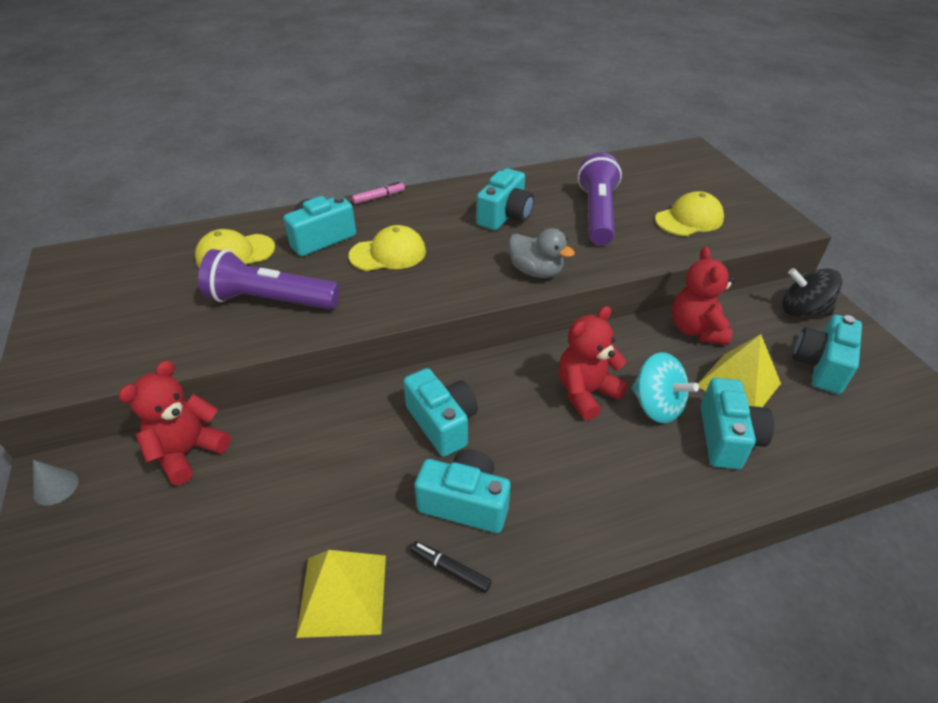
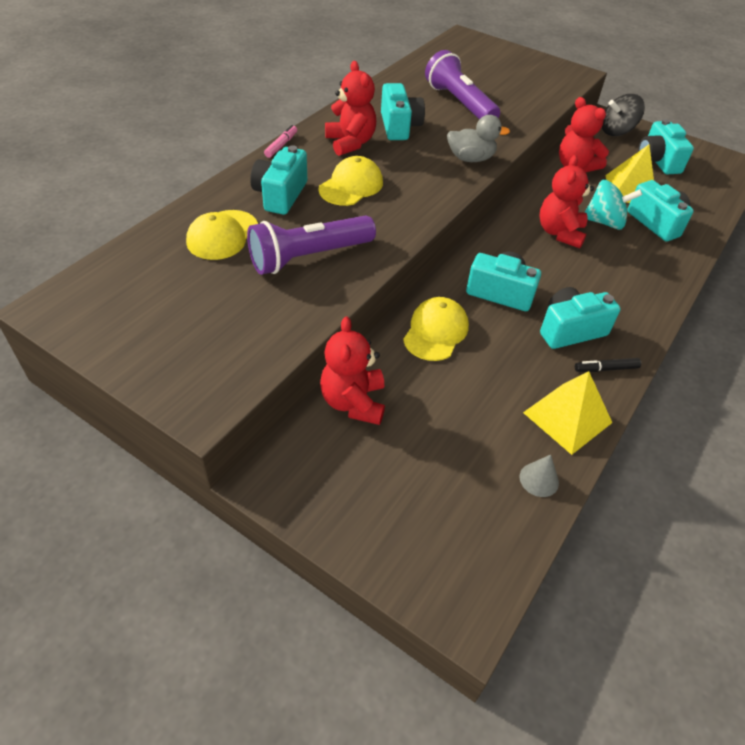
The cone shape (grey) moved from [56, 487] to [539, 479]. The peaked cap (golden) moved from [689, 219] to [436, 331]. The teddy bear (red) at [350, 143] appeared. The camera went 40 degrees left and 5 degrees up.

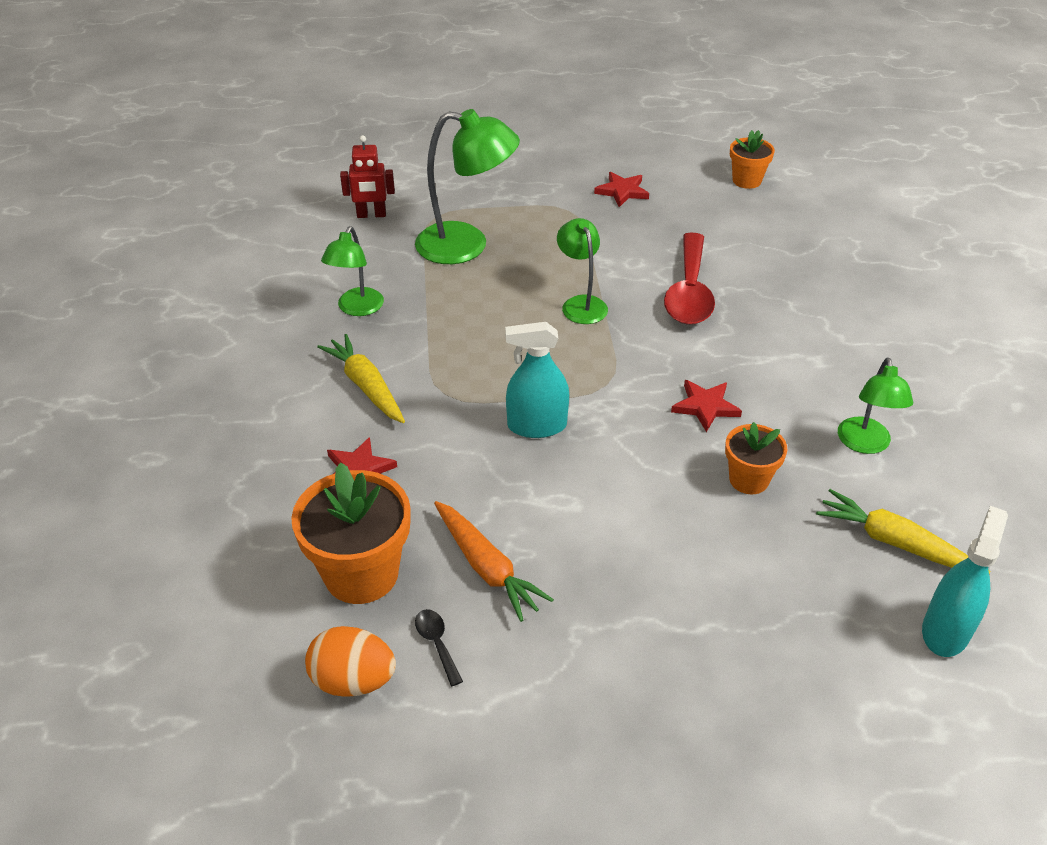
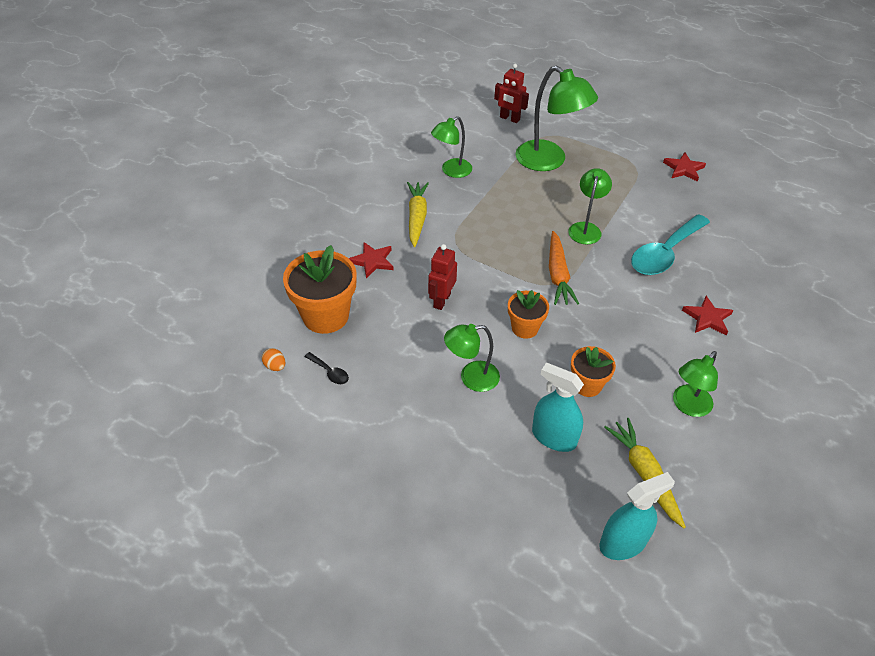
The egg (orange) at [353, 680] changed to 0.51 times the size. The teaspoon (jet-black) at [437, 643] turned 120 degrees clockwise. The root vegetable (orange) moved from [487, 567] to [558, 275]. The spray bottle (aqua) moved from [537, 426] to [554, 437]. The teaspoon (red) at [689, 292] became the teaspoon (aqua) at [664, 253]. The star (red) moved from [705, 407] to [707, 318]. The plant pot (orange) moved from [746, 180] to [525, 328]. The robot figure (red) at [441, 300] appeared. The desk lamp (leaf-green) at [471, 378] appeared. The camera went 35 degrees right and 5 degrees up.

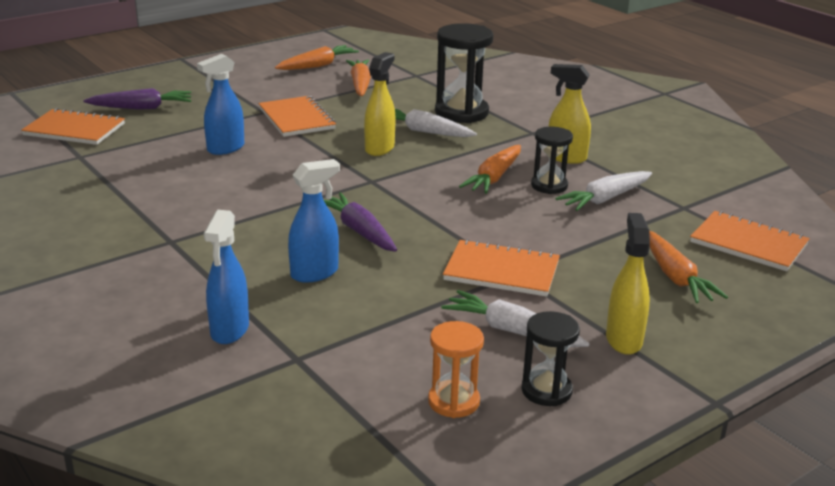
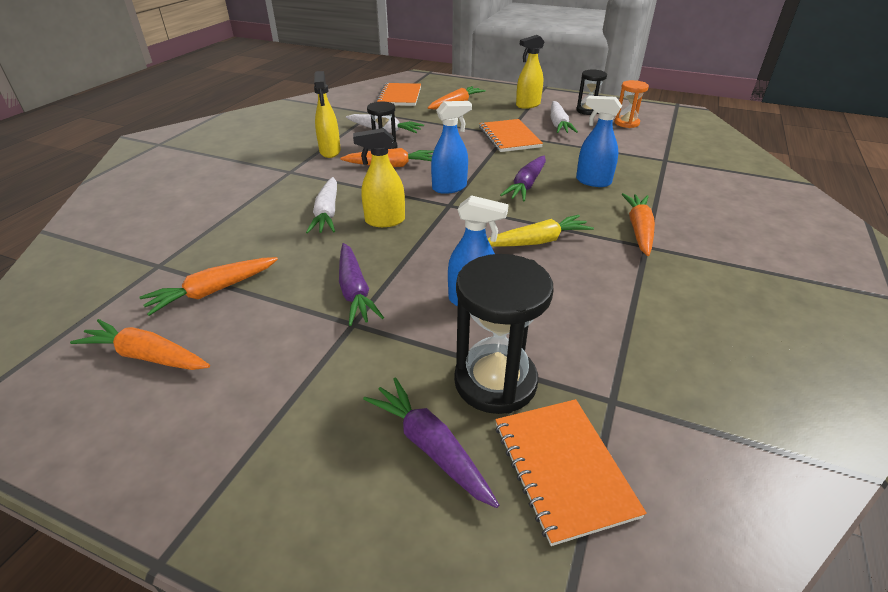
The spray bottle (cobalt) moved from [229, 330] to [450, 188]. The notebook (orange) at [296, 119] was replaced by the root vegetable (royal purple) at [355, 291]. The sand timer (jet-black) moved from [461, 113] to [495, 381]. The root vegetable (golden) at [538, 241] appeared. The root vegetable (orange) at [639, 229] appeared. The camera went 120 degrees left and 10 degrees up.

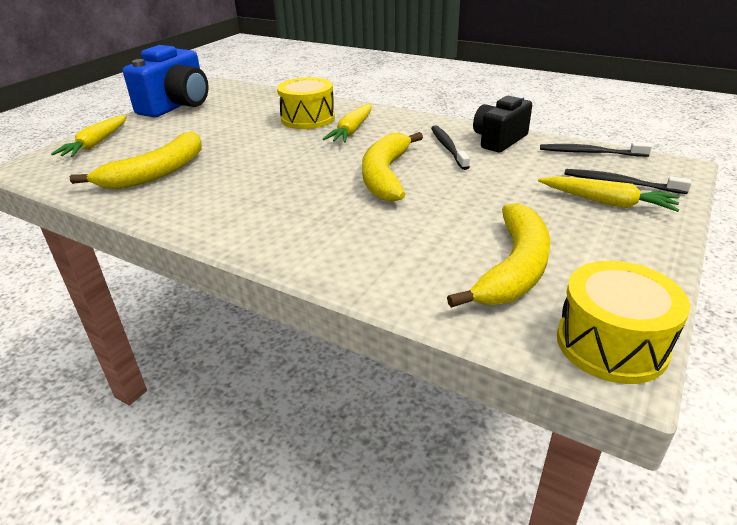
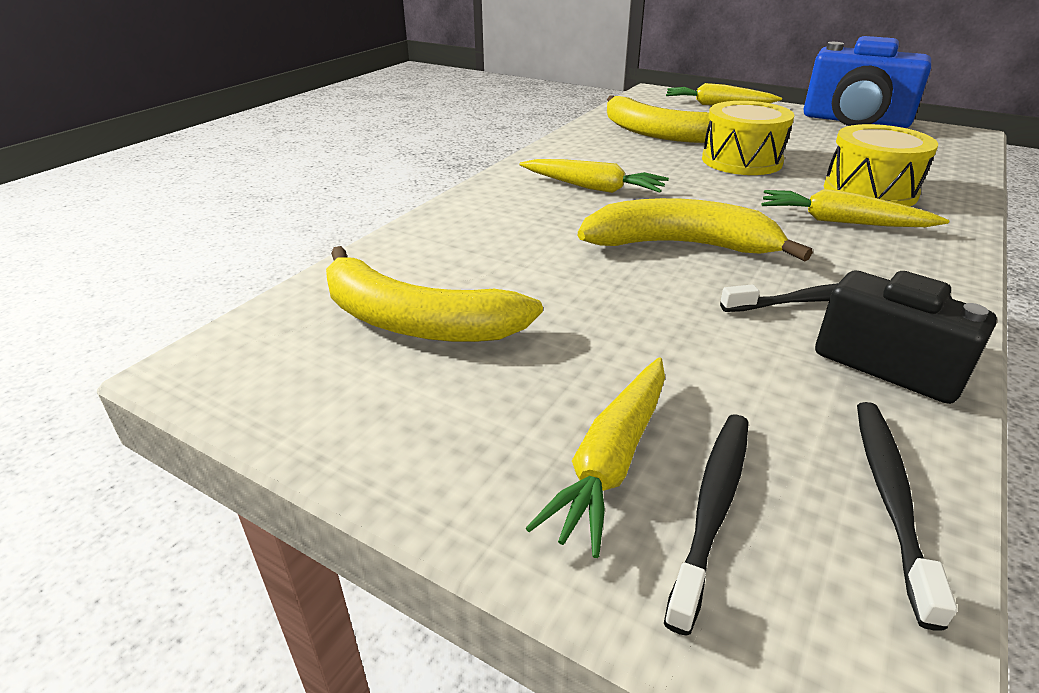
The drum (golden) moved from [611, 344] to [741, 161]. The root vegetable (golden) at [593, 187] appeared. The camera went 90 degrees right and 0 degrees up.

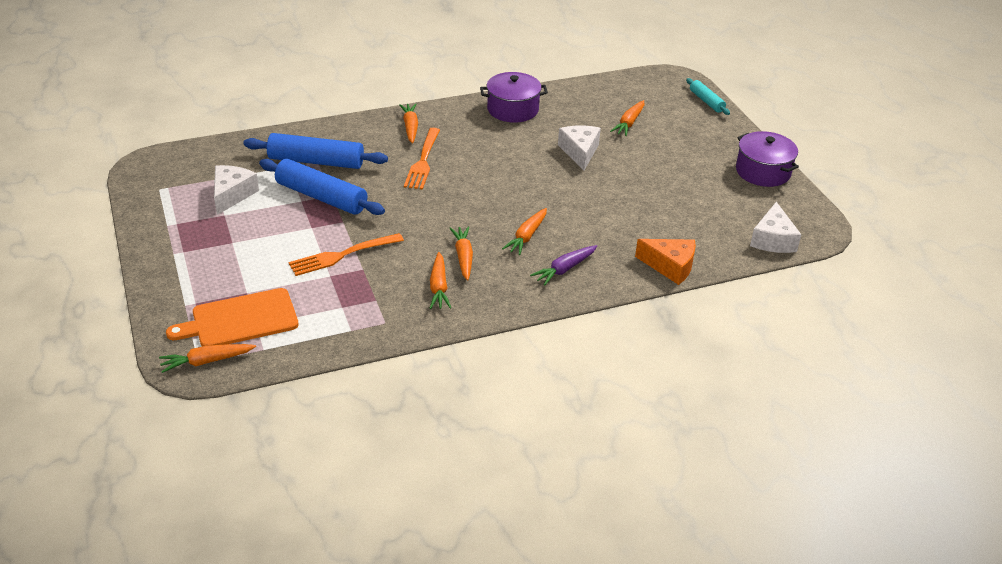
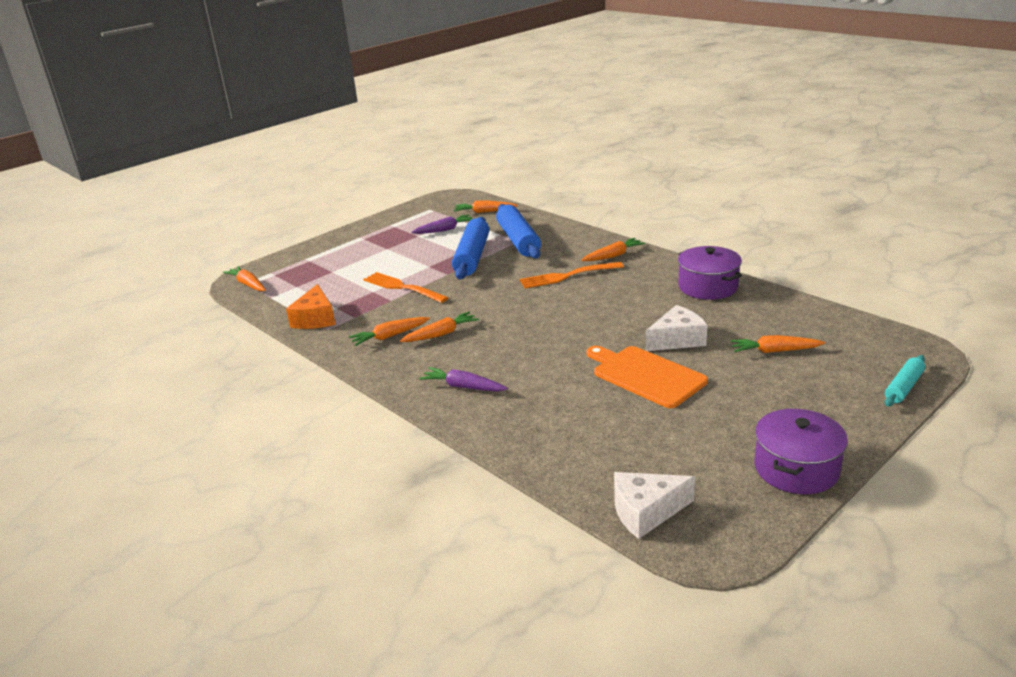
The bread board (orange) moved from [240, 320] to [645, 375]. The cheese (snow-white) at [232, 195] was replaced by the root vegetable (royal purple) at [444, 230]. The root vegetable (orange) moved from [527, 236] to [484, 212]. The cheese (orange) moved from [670, 266] to [315, 319]. The camera went 70 degrees right and 10 degrees down.

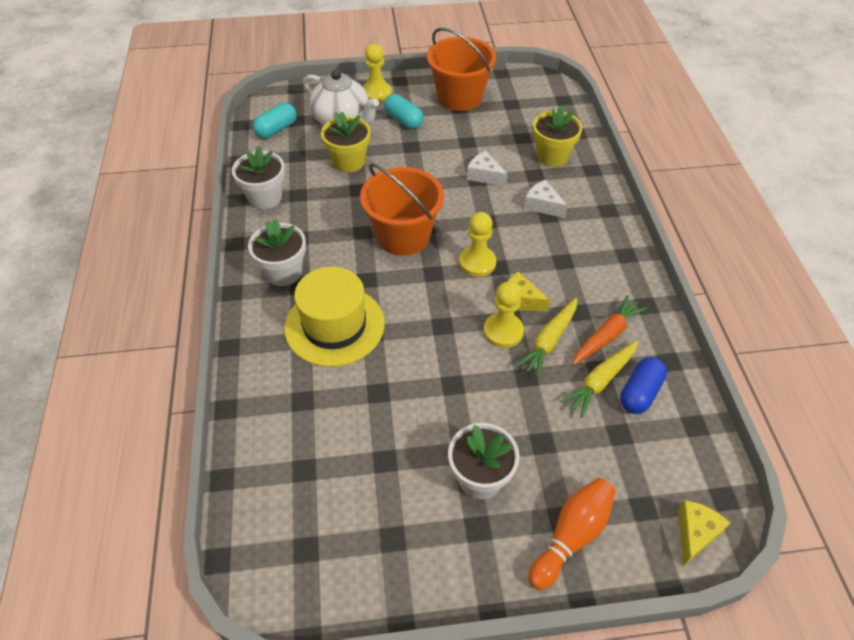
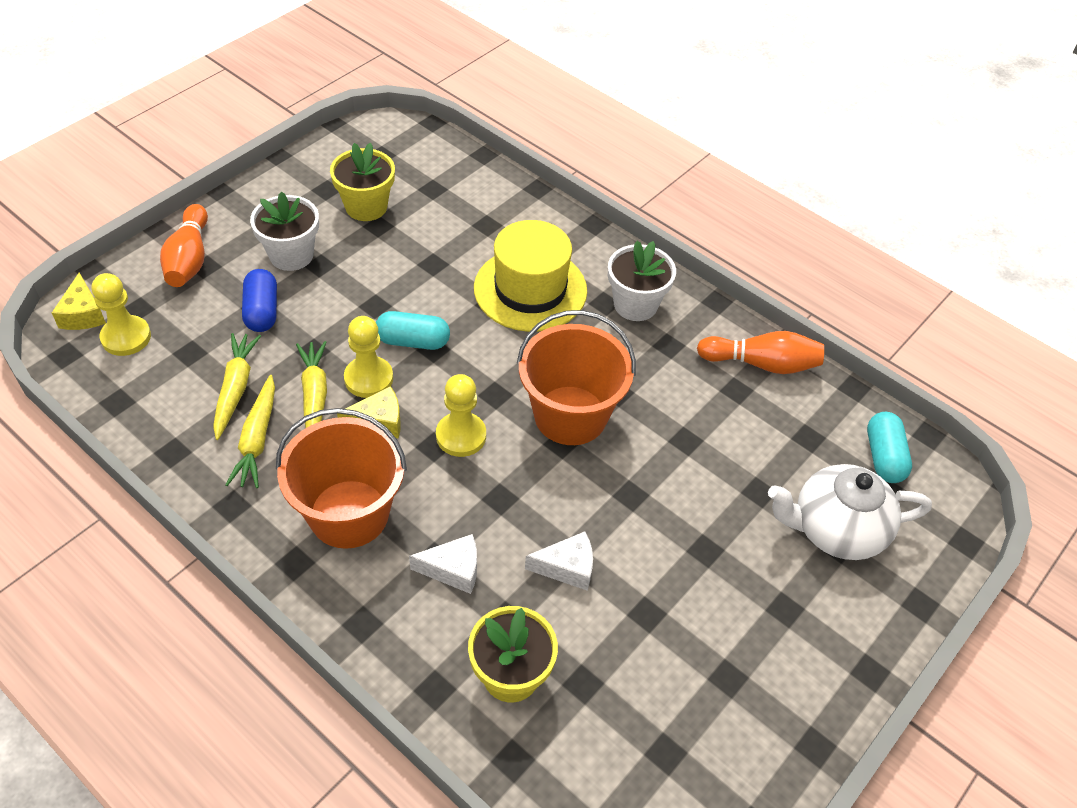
The plant pot (snow-white) at [265, 197] was replaced by the bowling pin (orange) at [761, 364]. The plant pot (golden) moved from [349, 162] to [366, 207]. The game pawn (golden) moved from [376, 93] to [126, 337]. The pill (aqua) moved from [403, 120] to [413, 341]. The pail (orange) moved from [459, 97] to [349, 514]. The root vegetable (orange) at [606, 336] became the root vegetable (golden) at [257, 439]. The pill (cobalt) moved from [640, 393] to [262, 311]. The camera went 135 degrees right and 0 degrees up.

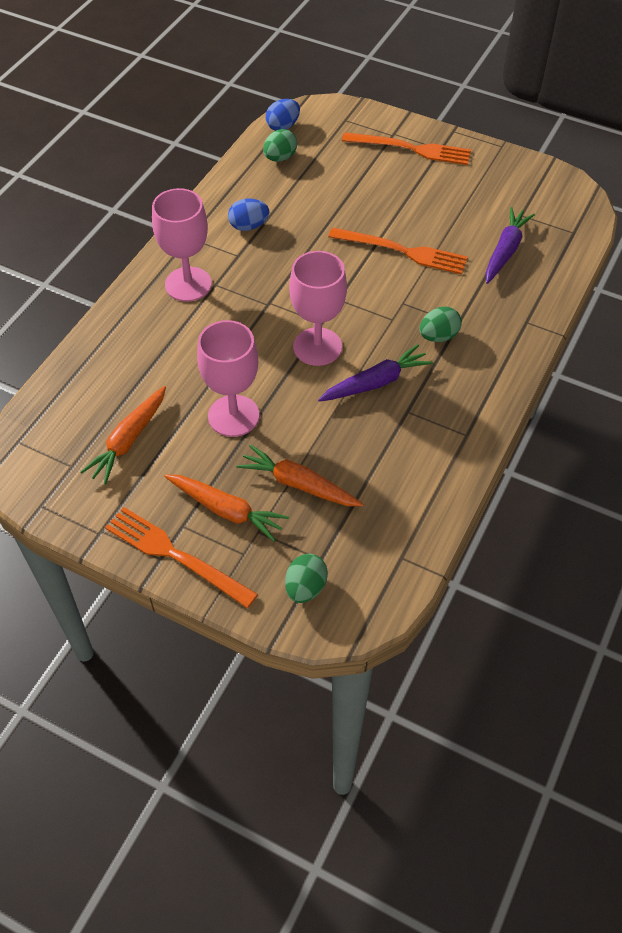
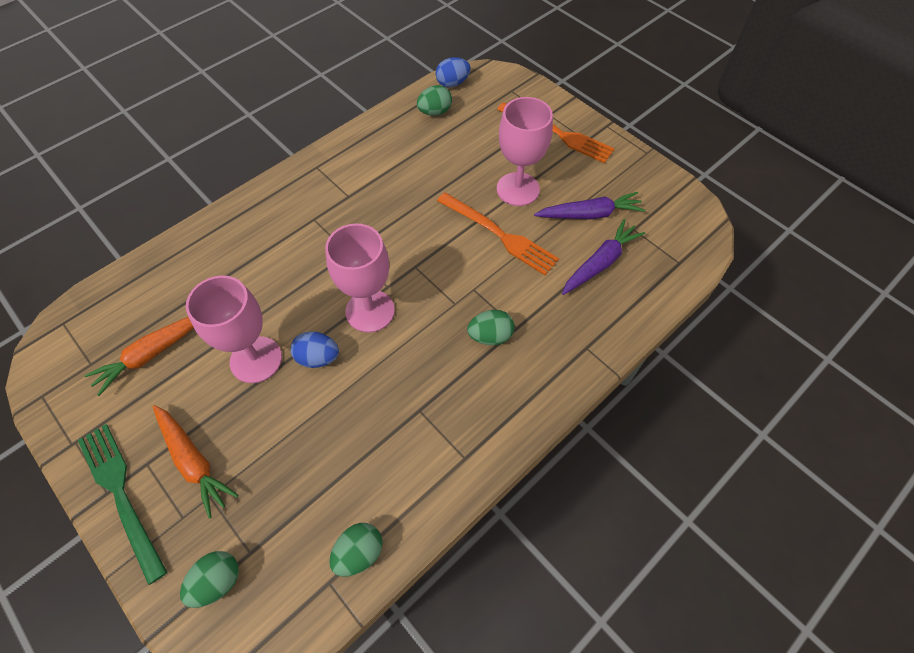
The table fork (orange) at [176, 555] became the table fork (leaf-green) at [122, 495]. The wine glass (rose-pink) moved from [188, 284] to [518, 189]. The egg (cobalt) moved from [249, 226] to [318, 358]. The root vegetable (orange) at [299, 484] disappeared. The root vegetable (royal purple) moved from [375, 382] to [589, 214]. The egg (leaf-green) at [359, 553] appeared. The camera went 20 degrees right and 5 degrees up.

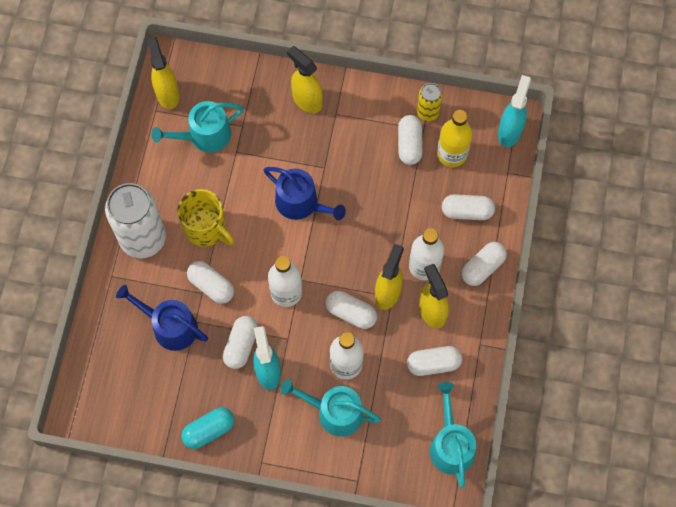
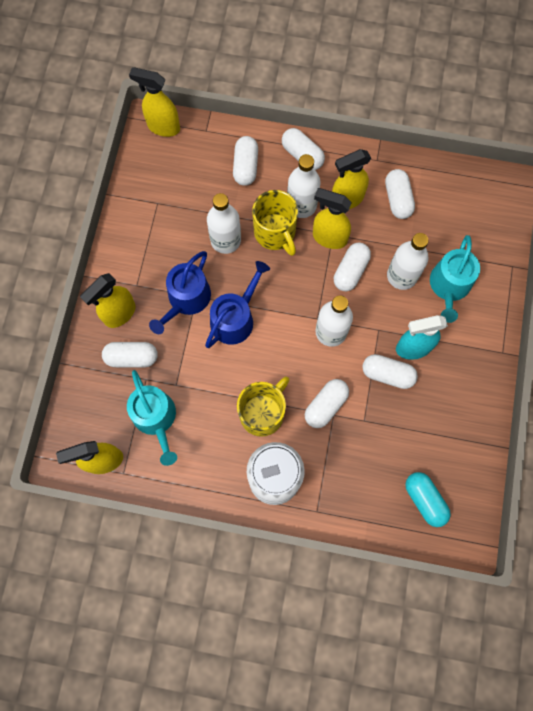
The watering can (cobalt) moved from [170, 326] to [186, 299]. The pill (aqua) moved from [209, 430] to [424, 500]. The pill (snow-white) moved from [409, 144] to [132, 357]. The soda can (golden) at [427, 112] disappeared. The watering can (aqua) at [451, 445] disappeared. The flask (golden) at [452, 154] disappeared. The spray bottle (aqua) at [509, 131] became the spray bottle (golden) at [163, 127]. The flask (snow-white) at [225, 240] appeared. The coffee mug (golden) at [275, 233] appeared. The camera went 90 degrees left and 5 degrees up.

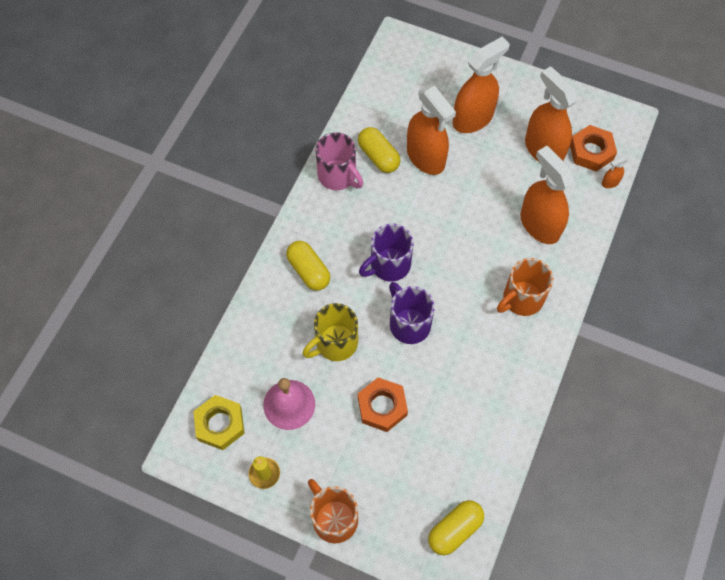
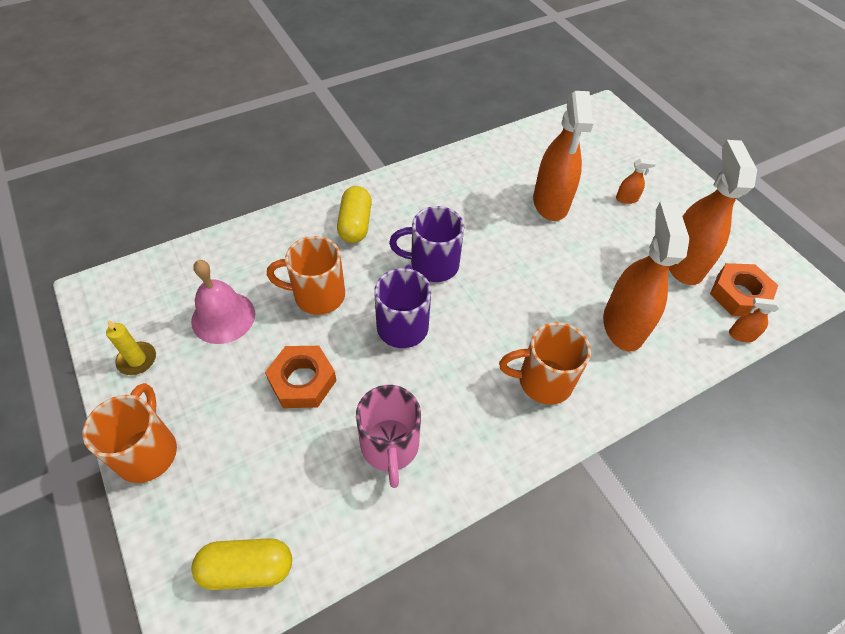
The nut (golden) at [220, 424] disappeared. The coffee mug (golden) at [335, 343] became the coffee mug (orange) at [317, 295]. The coffee mug (rose-pink) moved from [338, 176] to [390, 447]. The pill (golden) at [378, 156] disappeared. The spray bottle (orange) at [473, 118] changed to 0.41 times the size. The camera went 35 degrees right and 10 degrees down.

